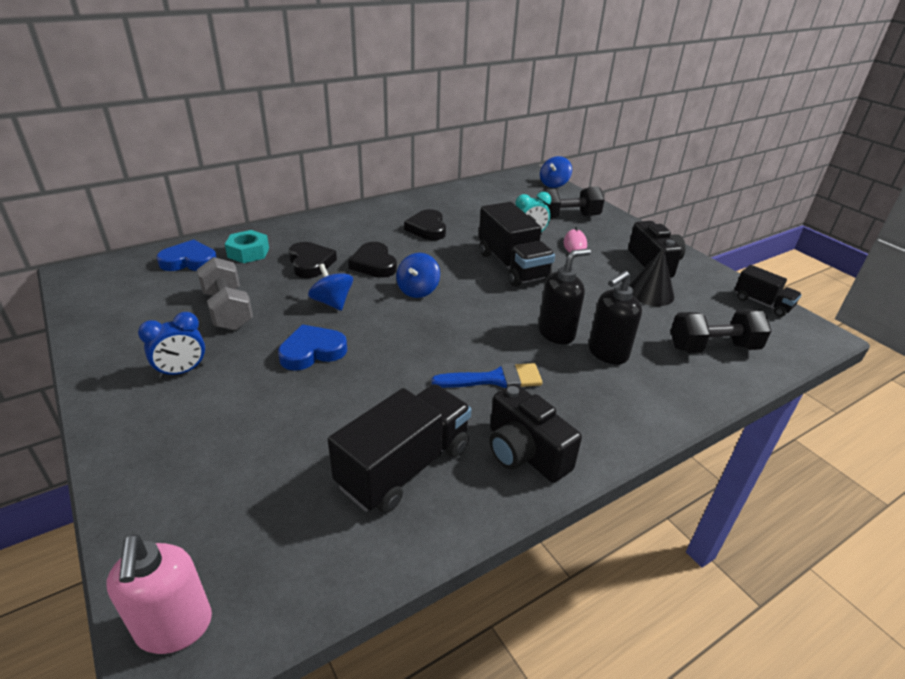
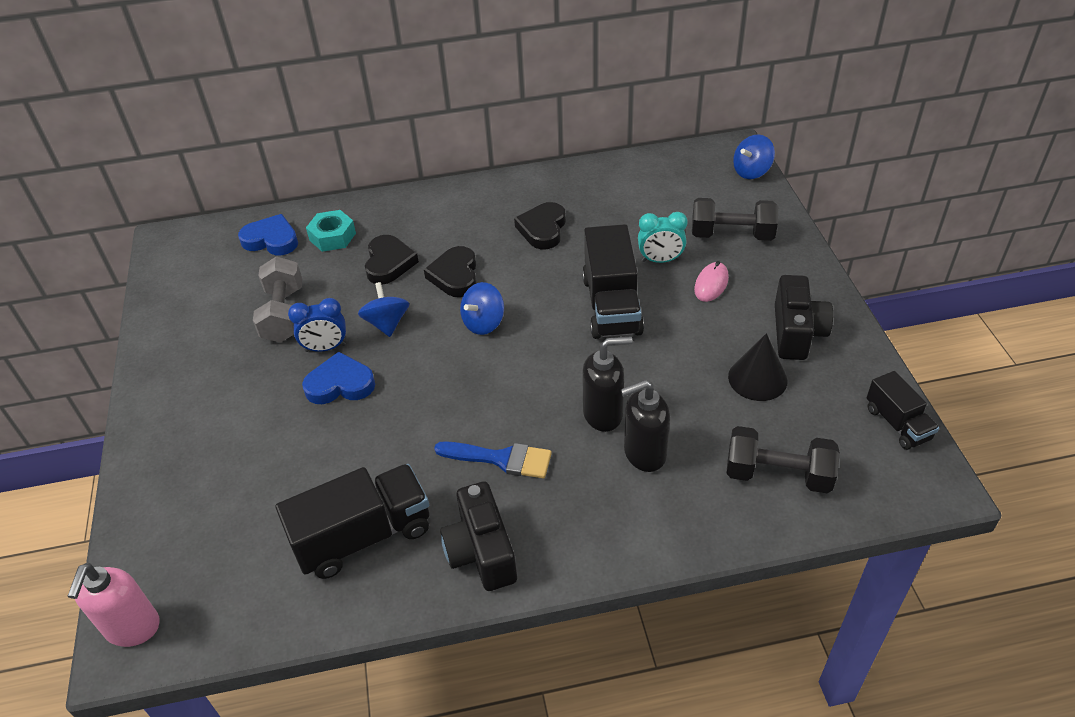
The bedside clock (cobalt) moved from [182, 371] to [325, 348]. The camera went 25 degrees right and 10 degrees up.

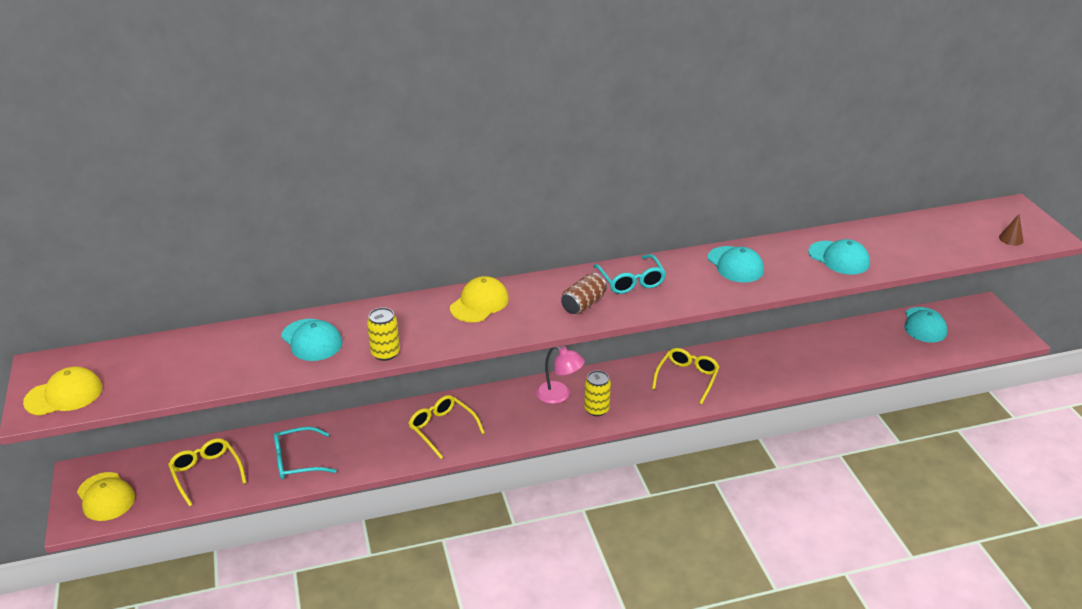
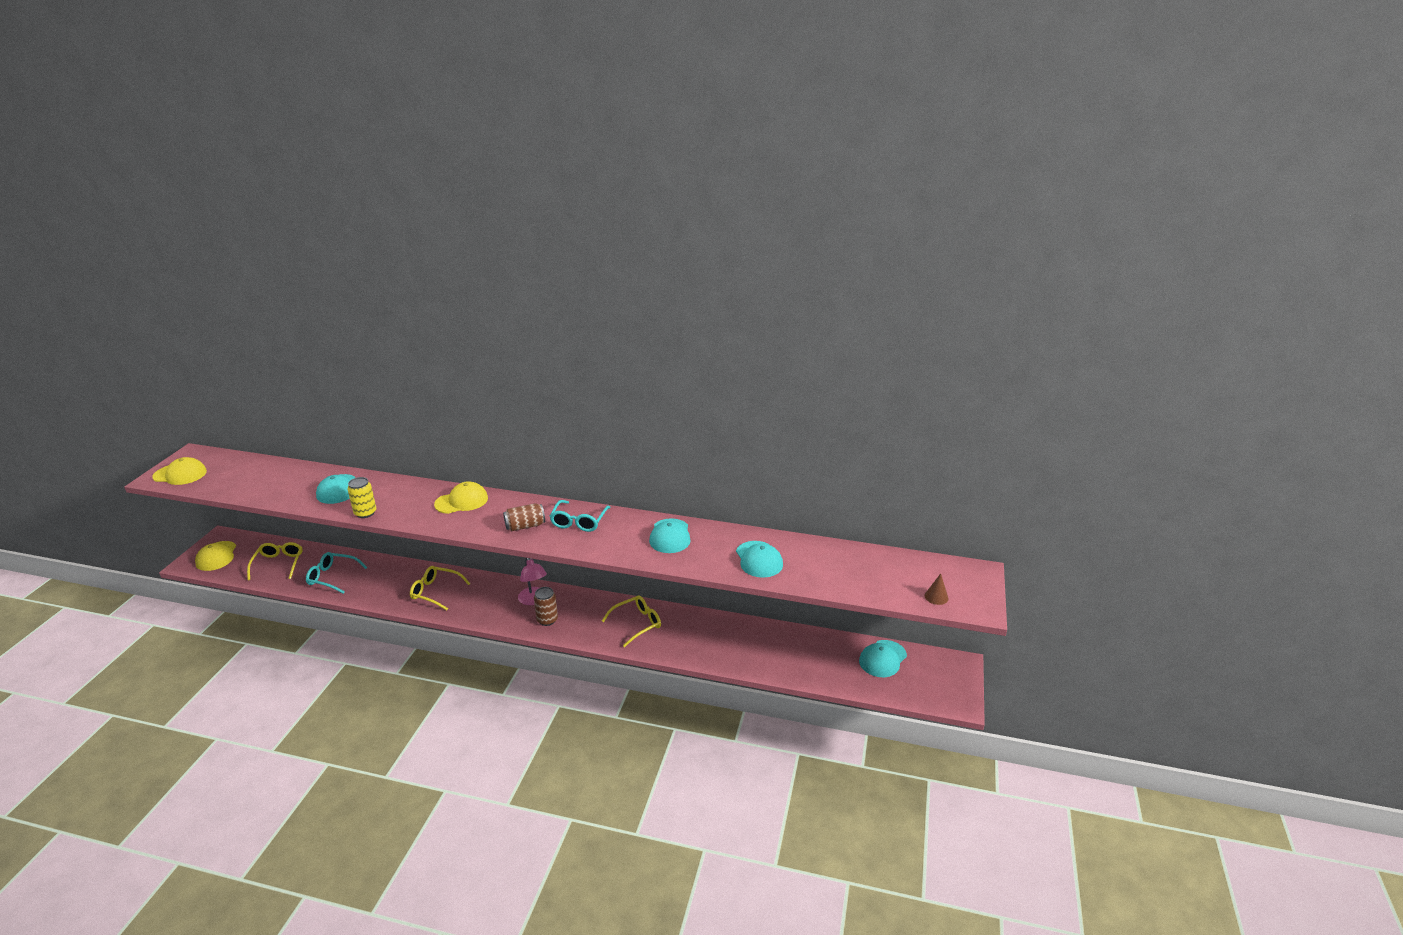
The glasses (golden) at [442, 429] turned 60 degrees counterclockwise. The soda can (golden) at [596, 409] became the soda can (dark brown) at [547, 620]. The camera went 30 degrees right and 5 degrees down.

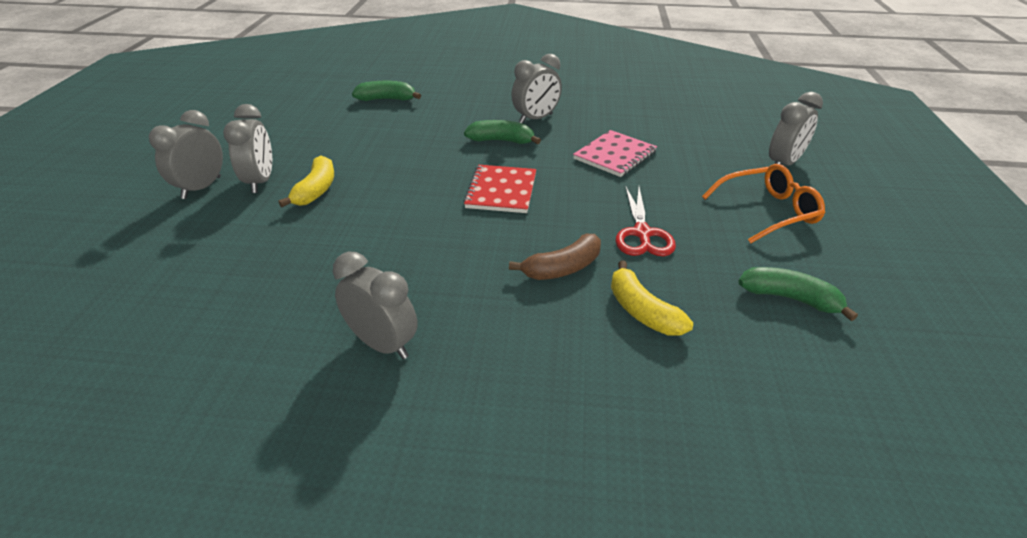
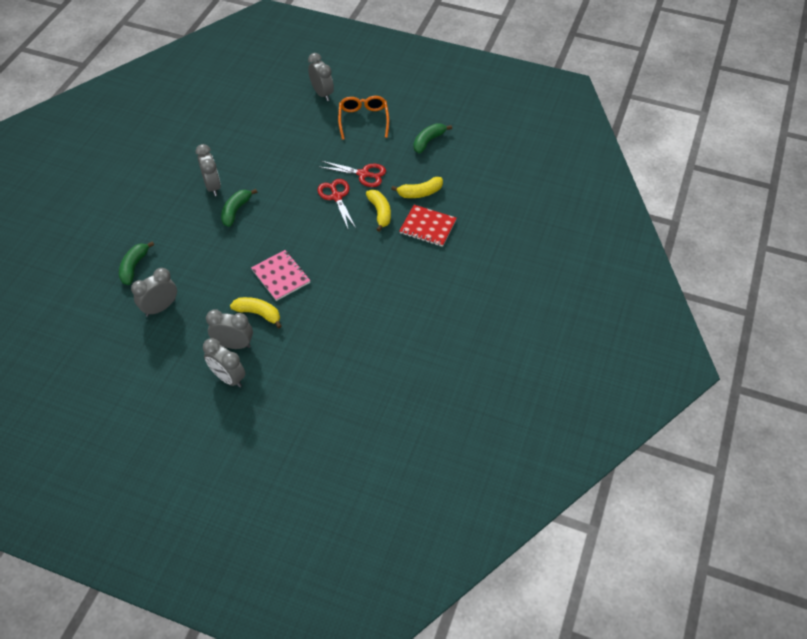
The bedside clock (grey) moved from [382, 344] to [160, 308]. The notebook (red) moved from [501, 191] to [427, 227]. The toy banana (dark brown) at [562, 268] became the toy banana (golden) at [380, 212]. The notebook (rose-pink) moved from [615, 155] to [281, 276]. The scissors (red) at [336, 197] appeared. The camera went 75 degrees left and 15 degrees up.

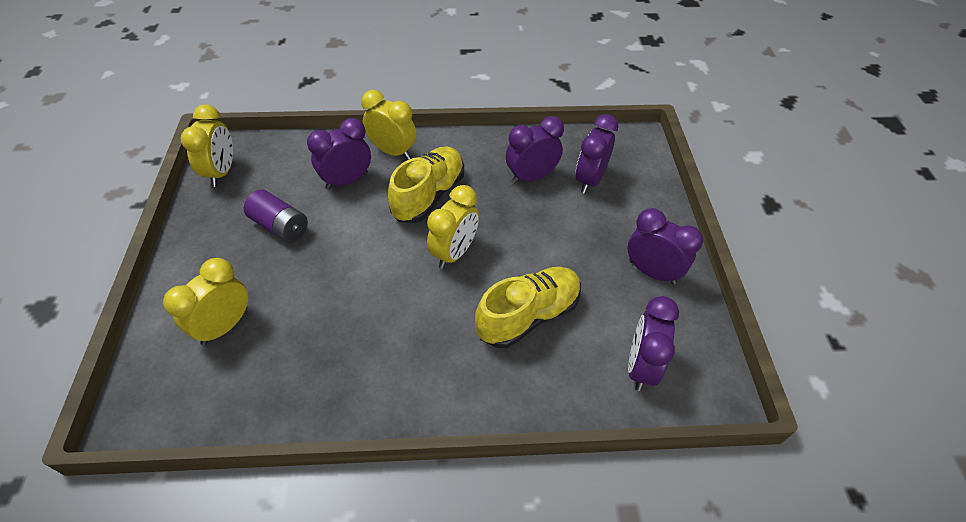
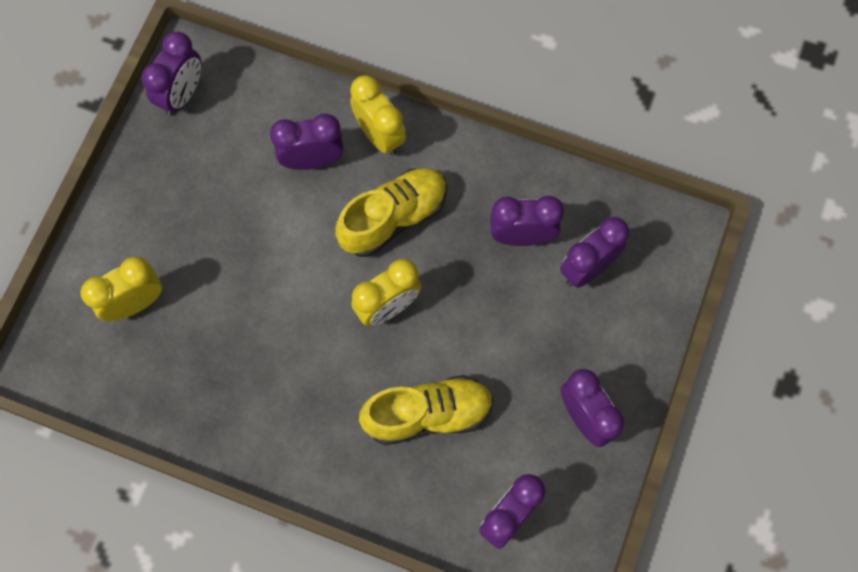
The bedside clock (golden) at [222, 172] became the bedside clock (royal purple) at [182, 94]. The battery (royal purple) at [280, 226] disappeared. The camera went 25 degrees right and 20 degrees up.

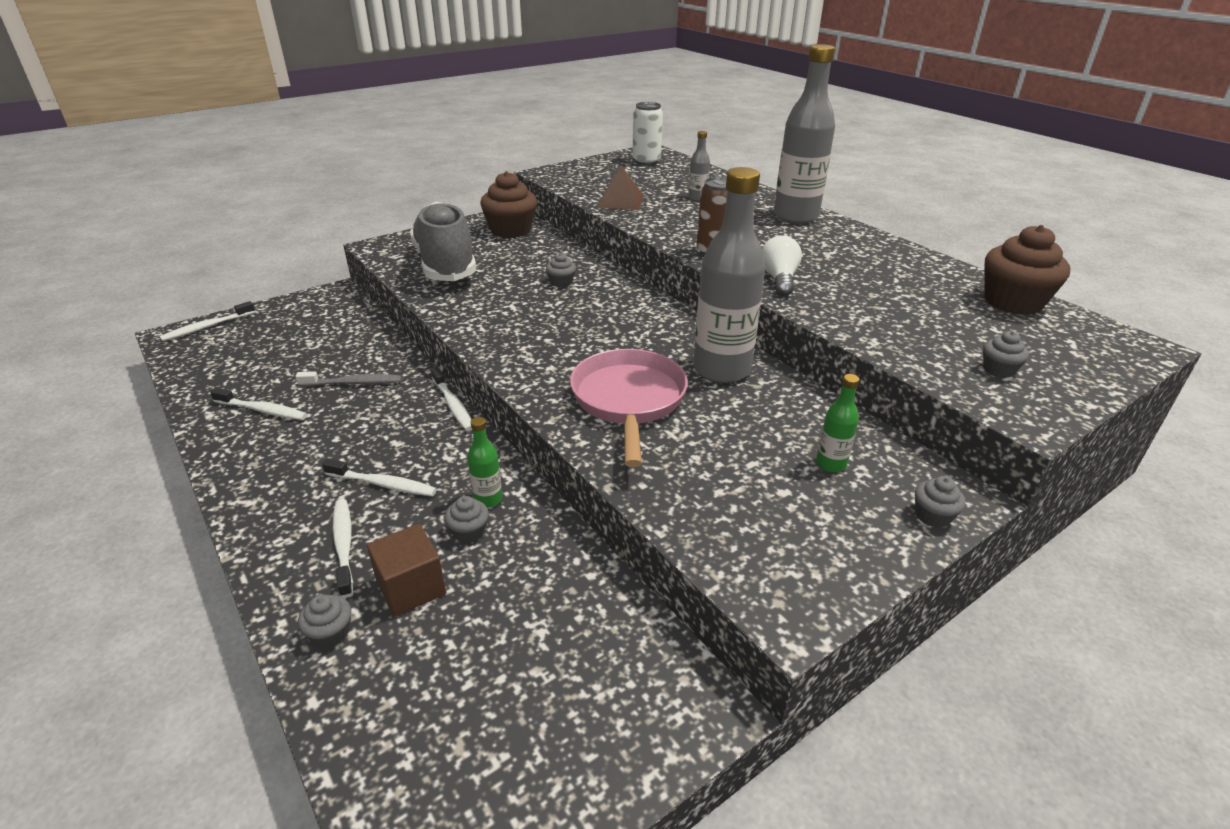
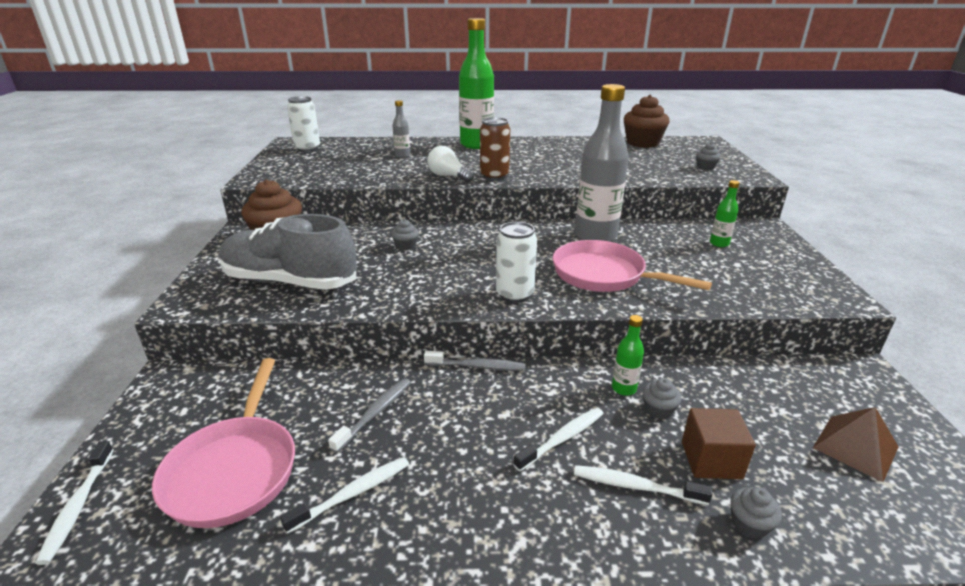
The tooth brush (snow-white) at [453, 405] became the tooth brush (grey) at [477, 366]. The pyramid (dark brown) moved from [620, 201] to [855, 447]. The lightbulb (snow-white) moved from [779, 279] to [448, 176]. The flask (grey) at [795, 216] became the flask (leaf-green) at [476, 145]. The cupcake (grey) at [933, 516] disappeared. The skillet (rose-pink) at [234, 470] appeared. The soda can (snow-white) at [514, 294] appeared. The camera went 55 degrees left and 5 degrees down.

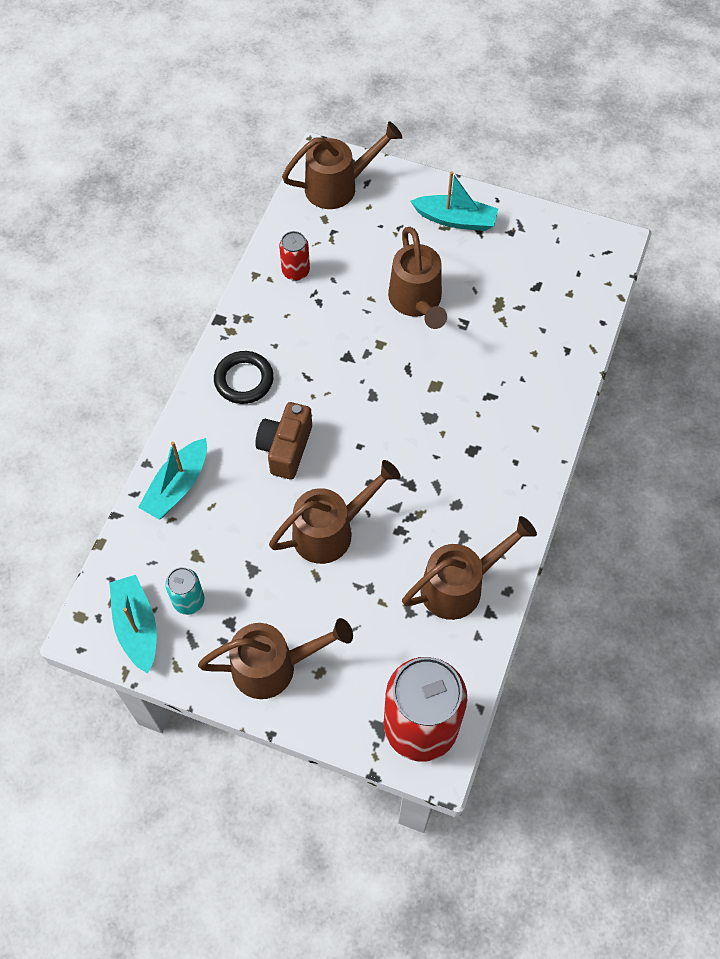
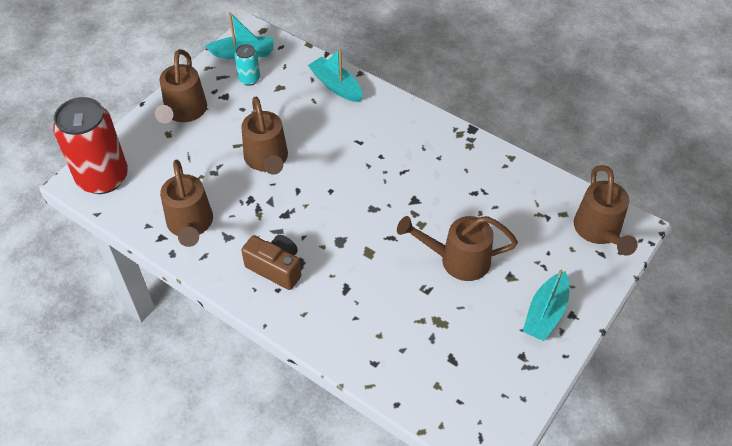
The hoop (jet-black) at [244, 380] disappeared. The camera (dark brown) moved from [285, 448] to [276, 268]. The soda can (red) at [295, 271] disappeared. The camera went 105 degrees right and 10 degrees down.

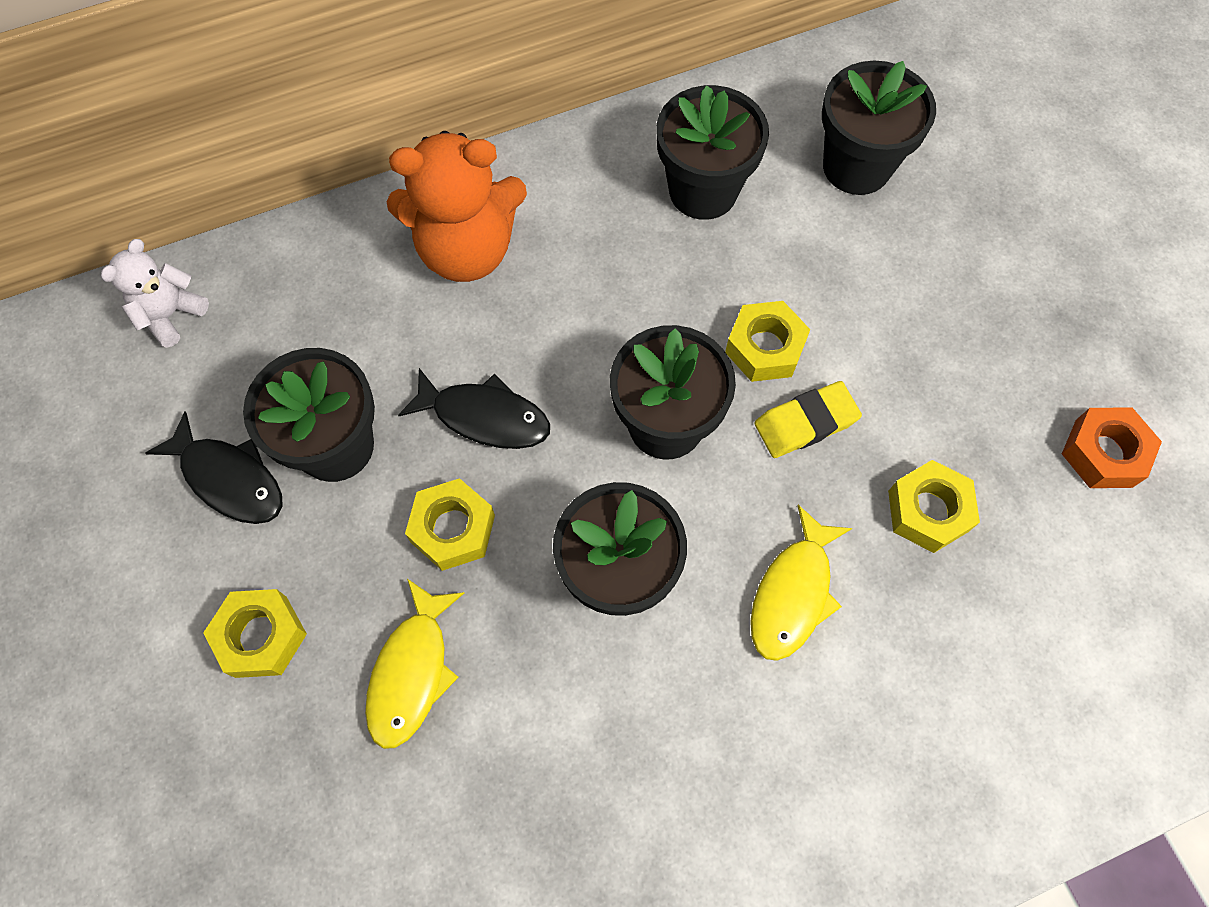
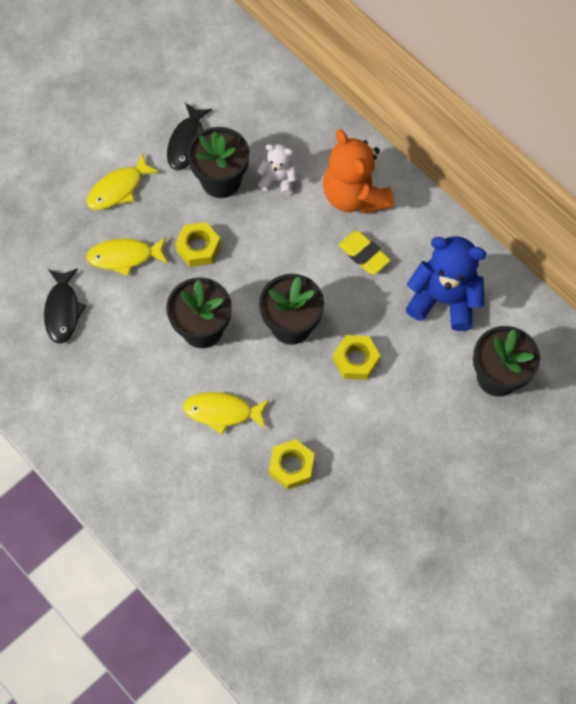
The teddy bear (snow-white) moved from [171, 314] to [278, 180]. The nut (golden) at [261, 636] was replaced by the fish (golden) at [118, 189]. The fish (jet-black) moved from [484, 417] to [63, 310]. The plant pot (jet-black) at [703, 191] was replaced by the teddy bear (cobalt) at [443, 299]. The pencil eraser (golden) moved from [805, 423] to [364, 254]. The nut (orange) at [1103, 453] disappeared. The camera went 70 degrees right and 0 degrees up.

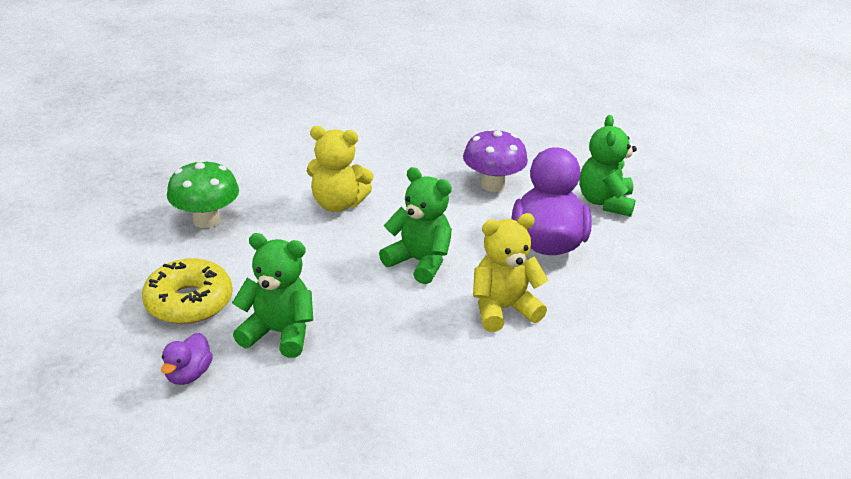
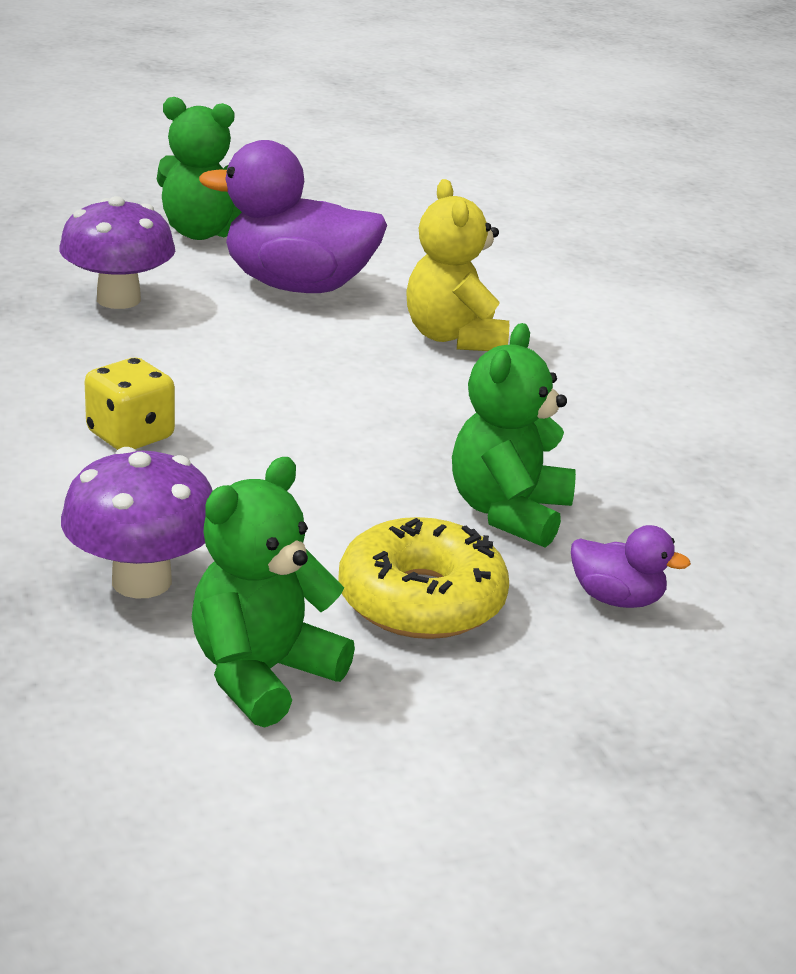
The mushroom (leaf-green) at [206, 220] became the mushroom (royal purple) at [141, 581]. The teddy bear (golden) at [338, 204] was replaced by the die (golden) at [130, 436]. The teddy bear (leaf-green) moved from [419, 262] to [262, 674]. The camera went 85 degrees left and 5 degrees down.

